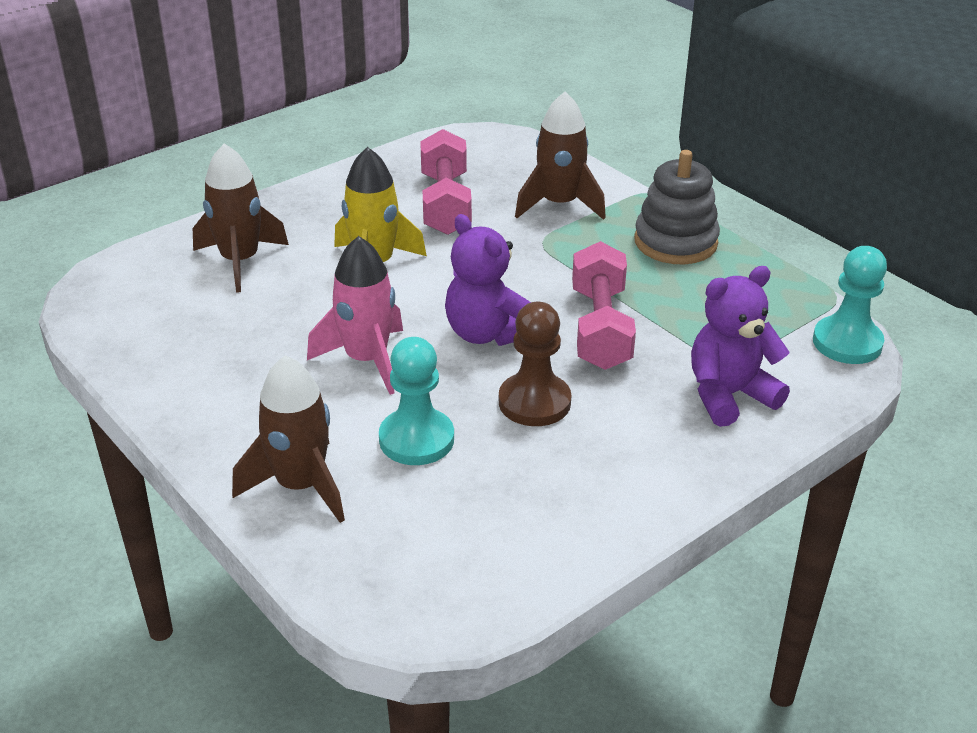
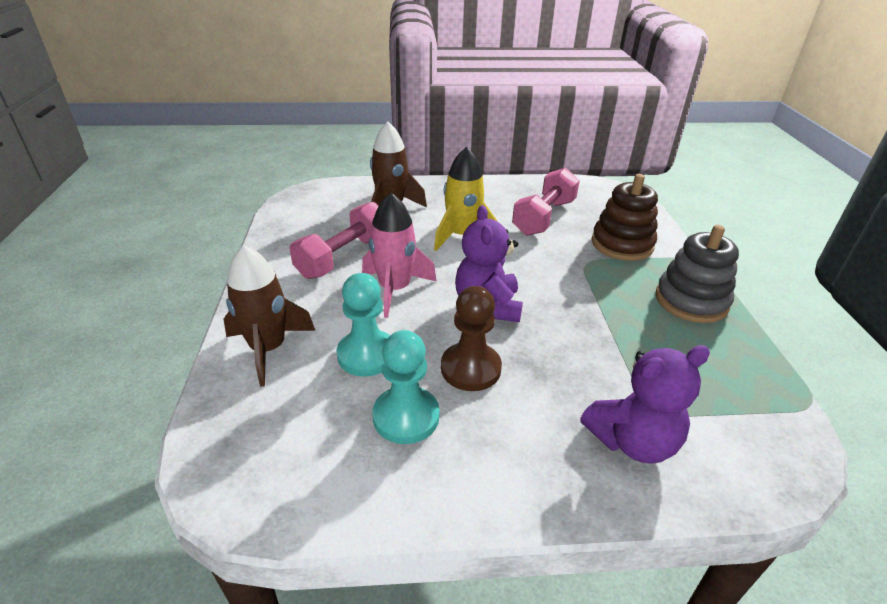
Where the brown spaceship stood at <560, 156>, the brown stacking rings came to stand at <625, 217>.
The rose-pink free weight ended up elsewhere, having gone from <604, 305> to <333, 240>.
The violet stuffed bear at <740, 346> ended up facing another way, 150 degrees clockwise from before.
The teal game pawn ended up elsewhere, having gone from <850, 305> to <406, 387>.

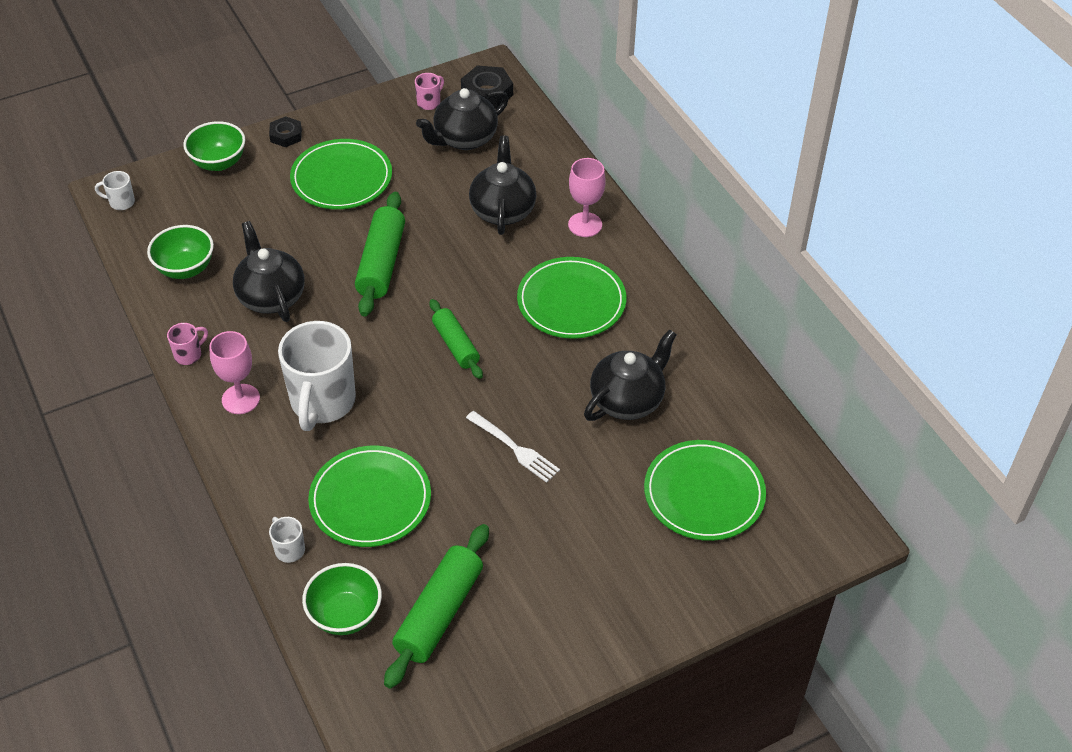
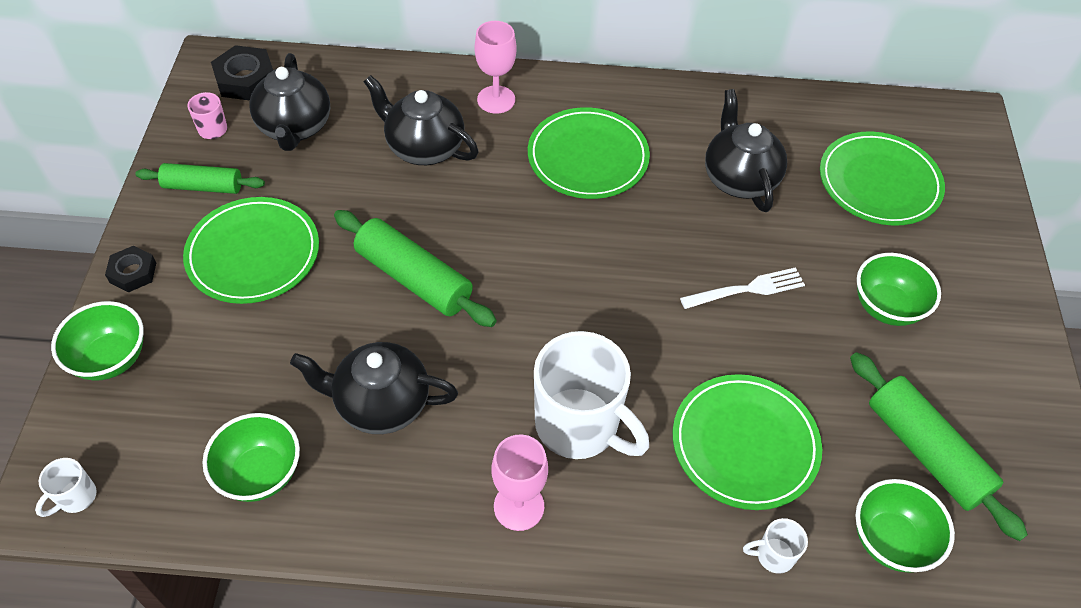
The second view lost the rose-pink tea mug at <187, 344>.
The green rolling pin ended up elsewhere, having gone from <456, 339> to <200, 178>.
The second view gained the green serving bowl at <899, 289>.

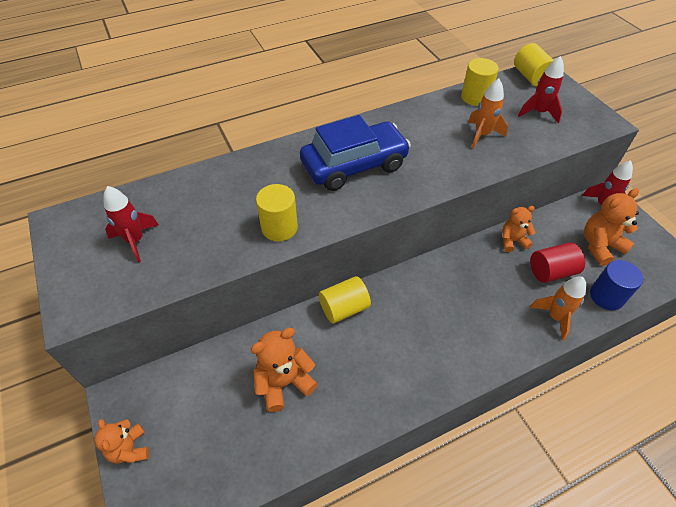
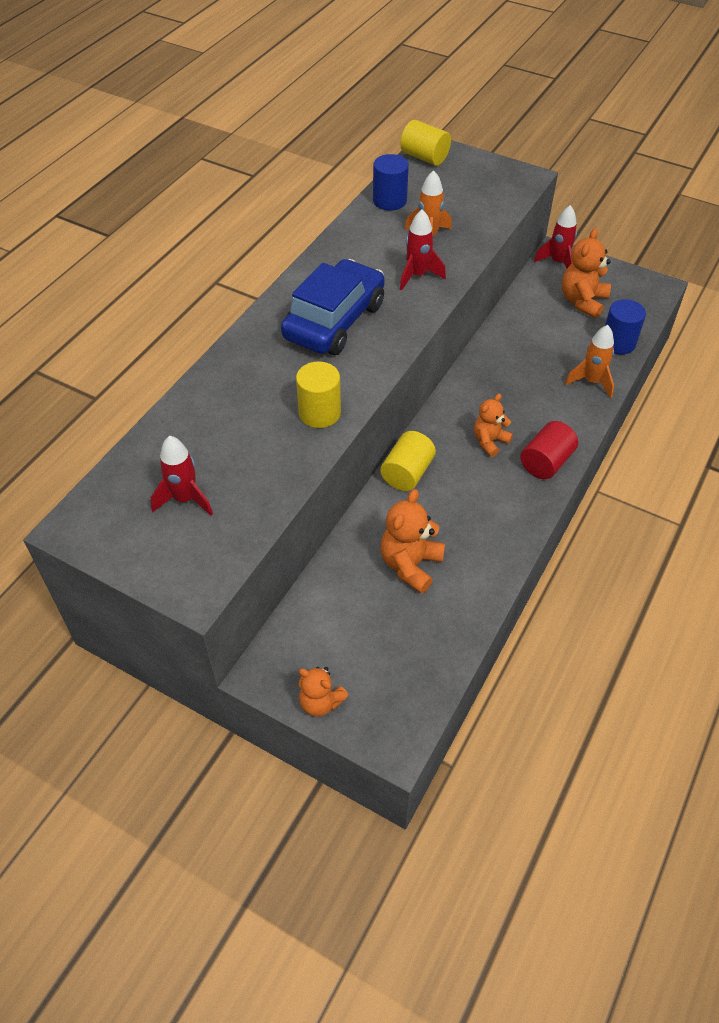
What was the golden cylinder shape at <480, 82> turned into the royal blue cylinder shape at <391, 182>.
The bright orange stuffed bear ended up elsewhere, having gone from <519, 229> to <493, 425>.
The red spaceship ended up elsewhere, having gone from <541, 89> to <423, 249>.
The red cylinder shape ended up elsewhere, having gone from <557, 262> to <549, 450>.

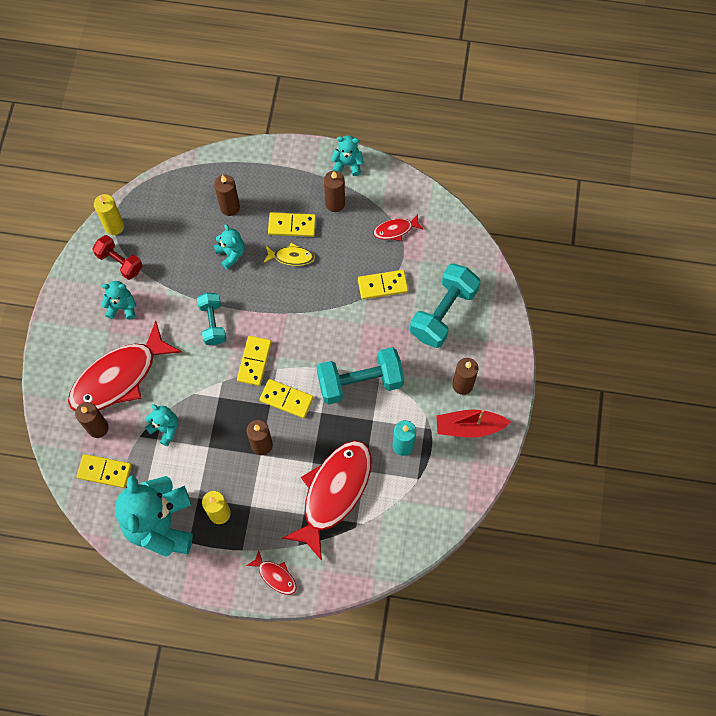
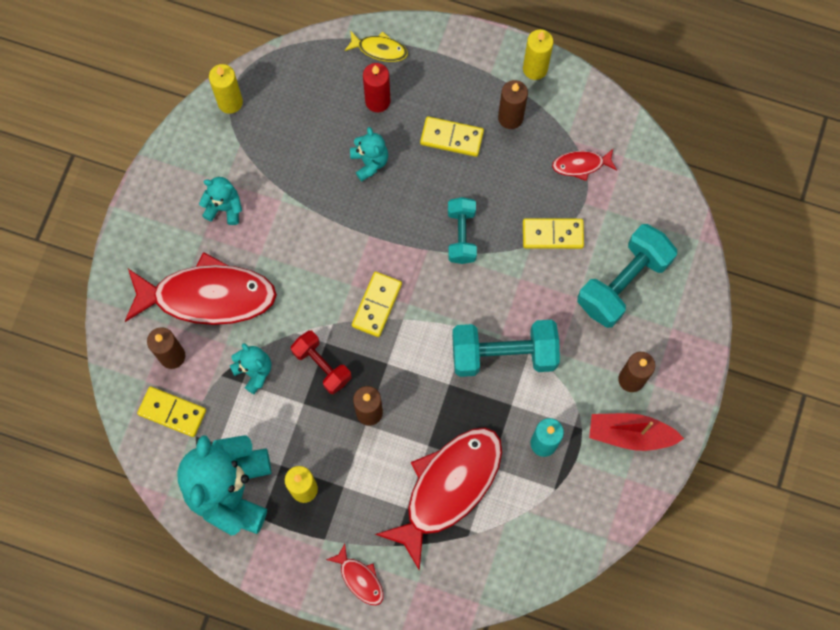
The red toy fish at <125, 366> ended up facing another way, 150 degrees counterclockwise from before.
The red free weight ended up elsewhere, having gone from <117, 257> to <321, 362>.
The teal free weight ended up elsewhere, having gone from <211, 319> to <462, 230>.
What was the brown candle at <227, 195> turned into the red candle at <376, 87>.
The second view lost the golden domino tile at <287, 398>.
The golden toy fish ended up elsewhere, having gone from <289, 254> to <376, 46>.
Where the teal stuffed bear stood at <347, 155>, the golden candle came to stand at <538, 54>.

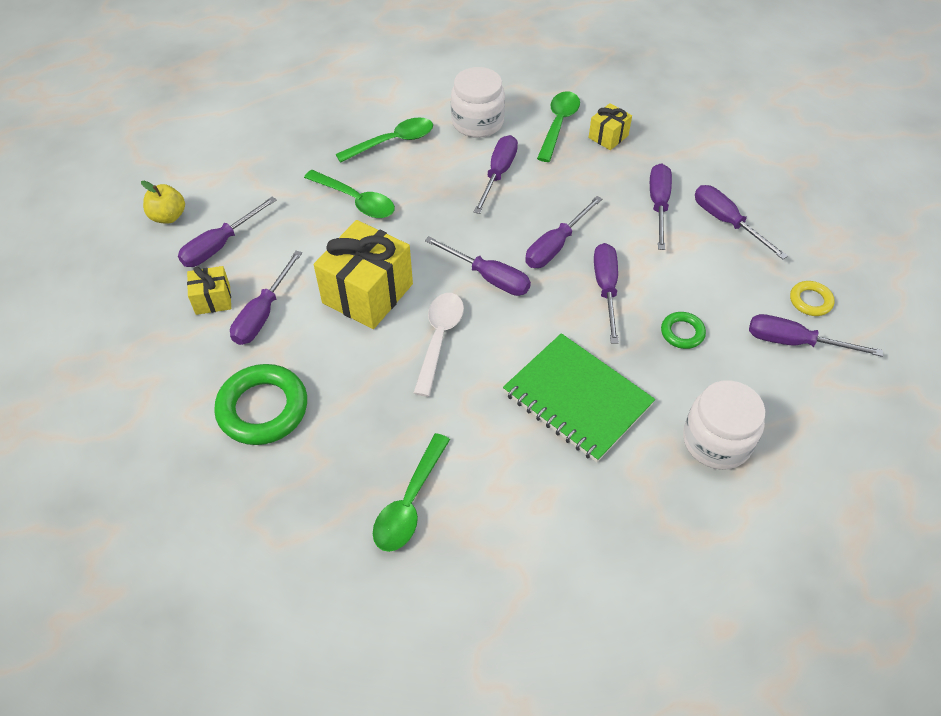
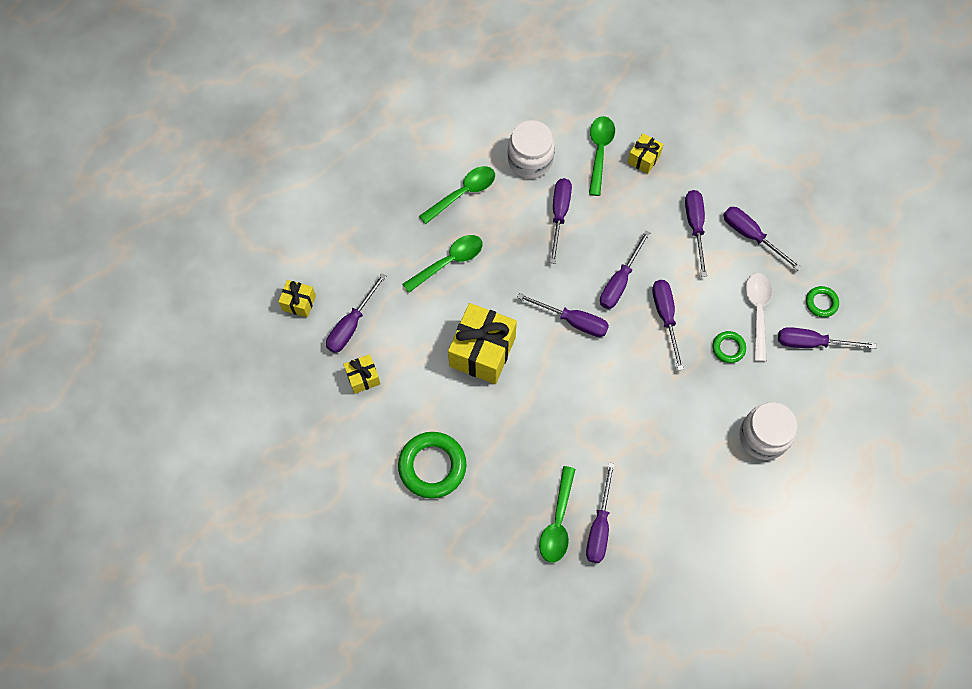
Where the golden apple fruit stood at <163, 202>, the golden present came to stand at <297, 299>.
The violet hand screwdriver ended up elsewhere, having gone from <266, 298> to <600, 512>.
The green spoon at <349, 194> ended up facing another way, 60 degrees counterclockwise from before.
The snow-white spoon ended up elsewhere, having gone from <439, 345> to <758, 317>.
The second view lost the green exercise book at <579, 397>.
What was the golden hoop at <812, 298> turned into the green hoop at <822, 301>.

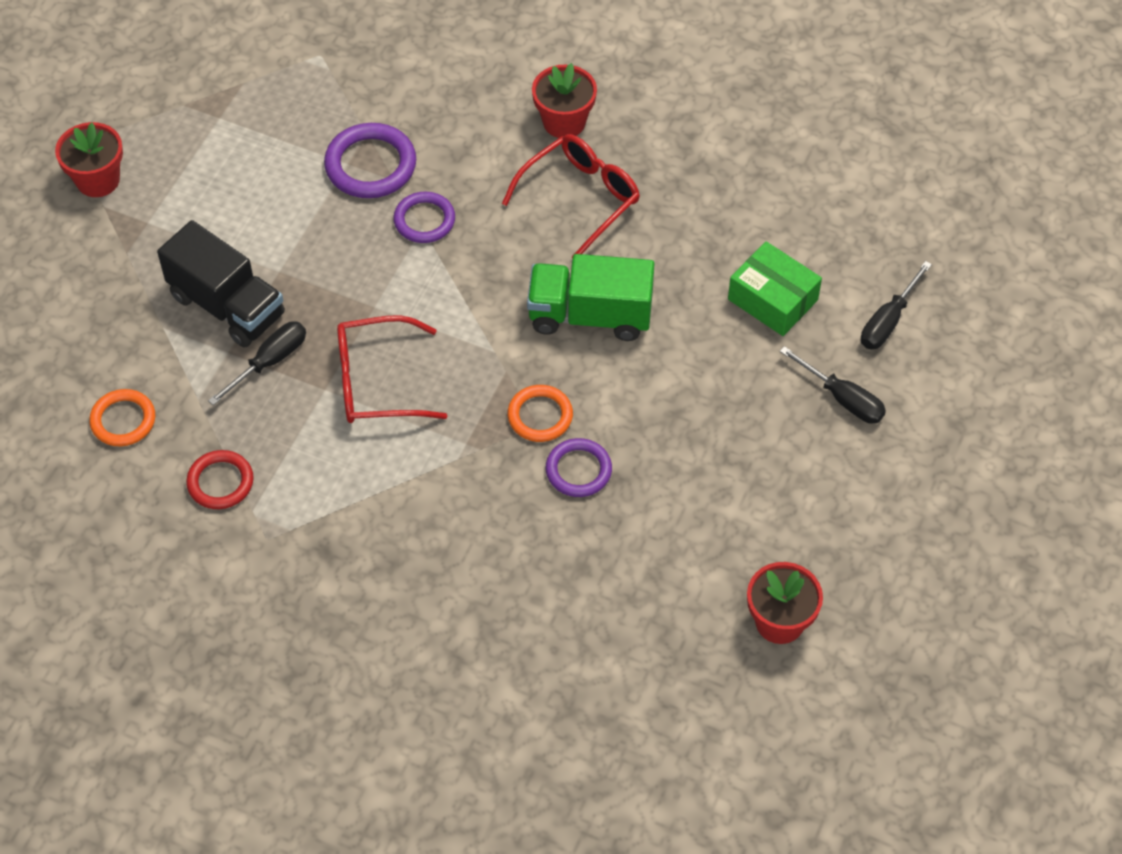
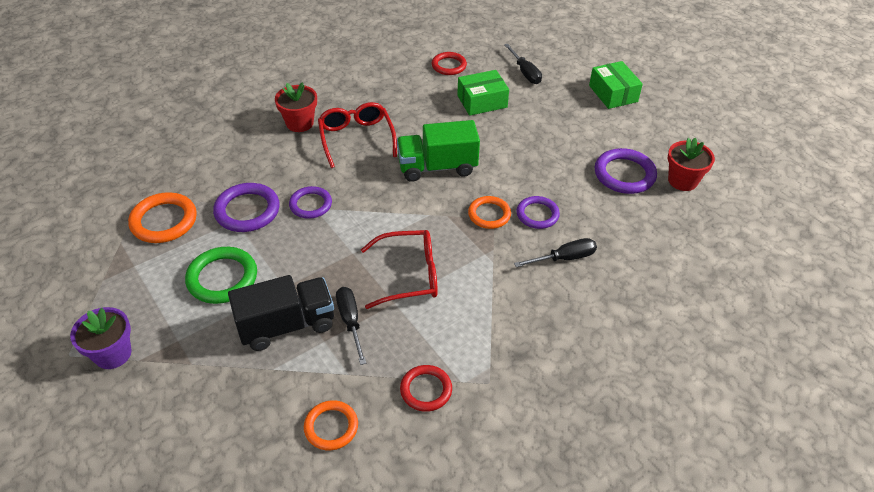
What was the red potted plant at <89, 159> turned into the violet potted plant at <101, 338>.
The red eyeglasses at <392, 369> ended up facing another way, 120 degrees counterclockwise from before.
The green lorry at <591, 297> ended up facing another way, 45 degrees clockwise from before.
The ebony hand screwdriver ended up elsewhere, having gone from <833, 385> to <555, 252>.
The second view gained the bright orange hoop at <162, 217>.
The second view gained the green hoop at <221, 275>.
The second view gained the red hoop at <449, 63>.
The second view gained the green box at <616, 85>.
The second view gained the violet hoop at <625, 171>.

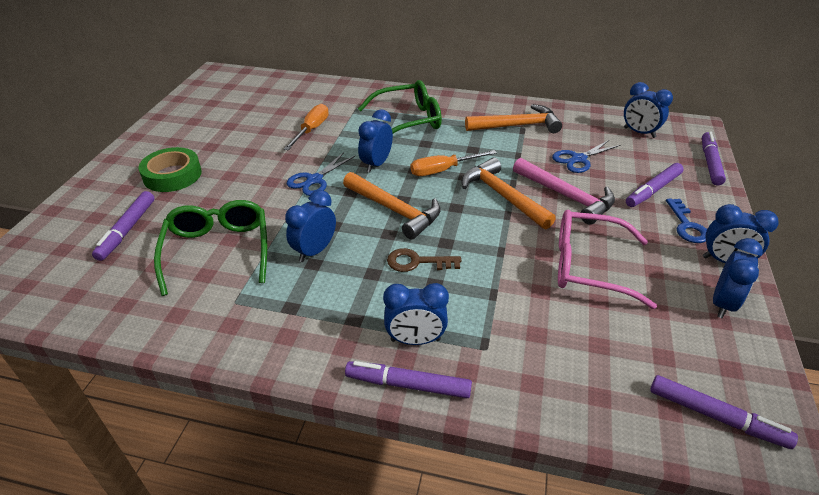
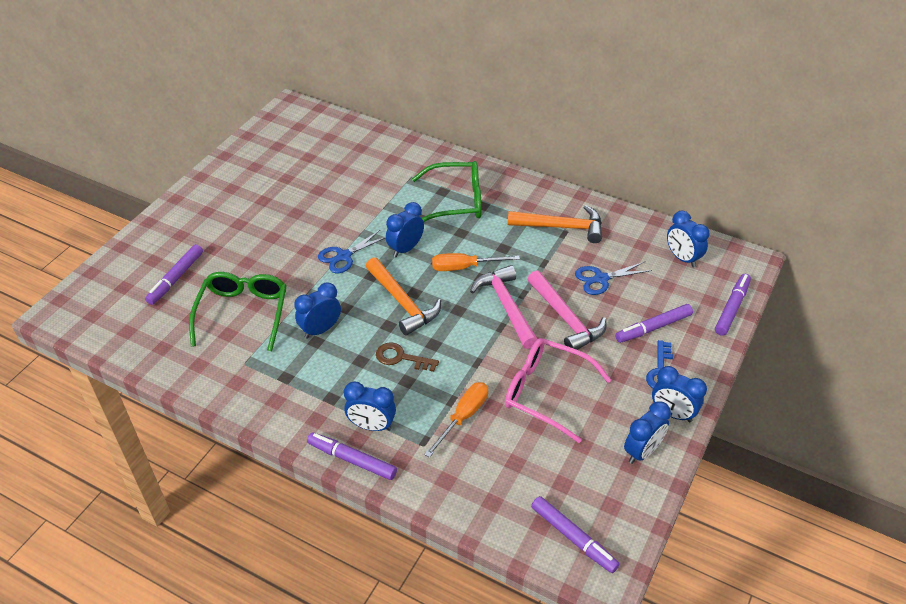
The second view lost the green tape at <170, 169>.
The bright orange hand screwdriver ended up elsewhere, having gone from <306, 127> to <456, 420>.
What was the bright orange hammer at <509, 193> turned into the rose-pink hammer at <503, 307>.

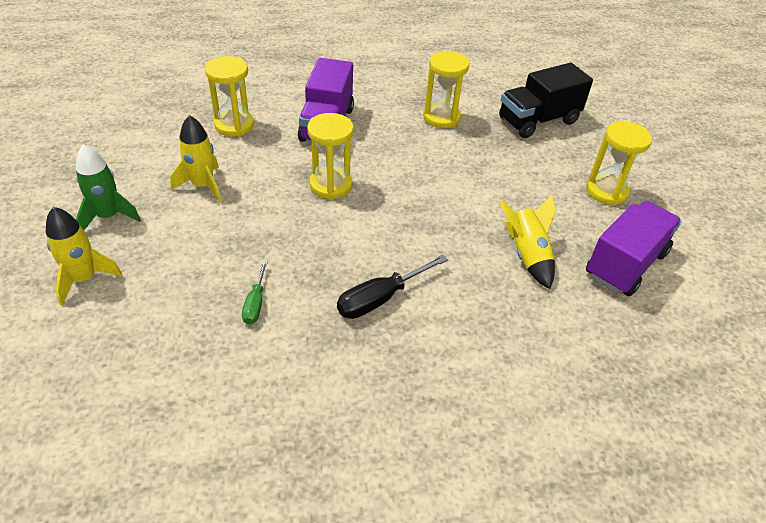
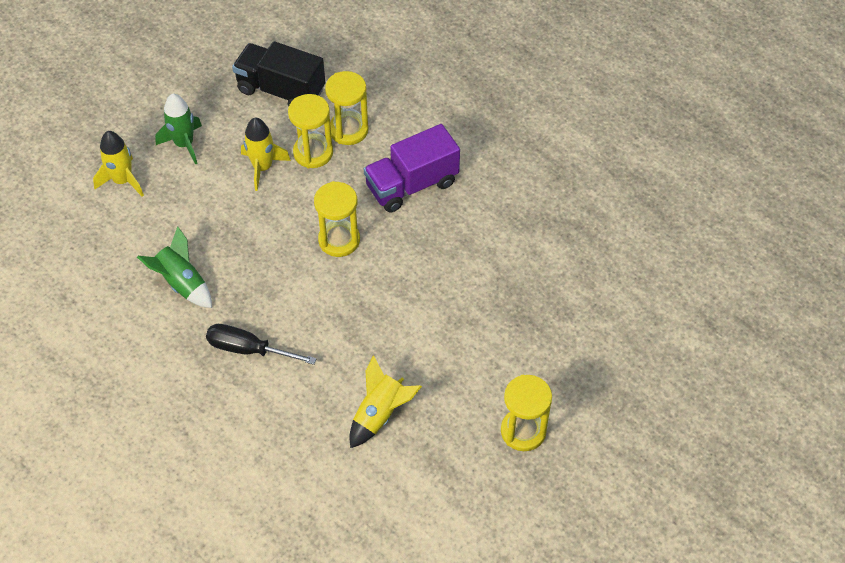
Where the green hand screwdriver stood at <255, 292>, the green spaceship came to stand at <174, 267>.
The golden sand timer ended up elsewhere, having gone from <446, 89> to <310, 131>.
The ebony lorry ended up elsewhere, having gone from <546, 100> to <278, 74>.
The second view lost the violet lorry at <634, 248>.

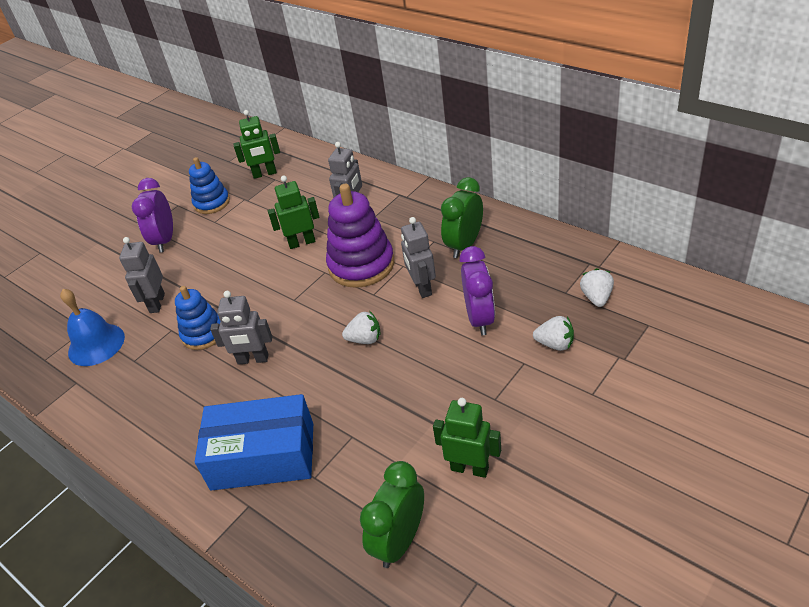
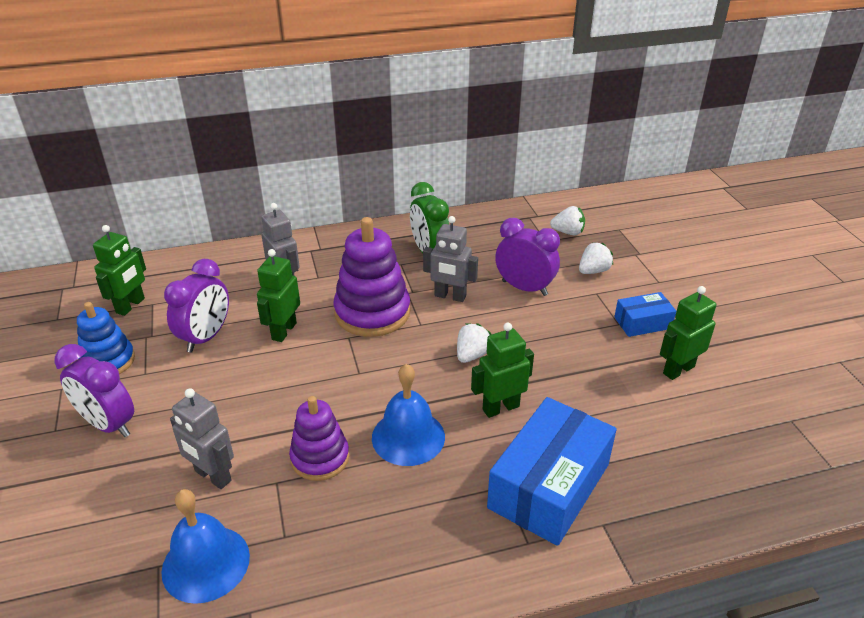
What was the royal blue stacking rings at <197, 318> turned into the violet stacking rings at <319, 438>.
Where the grey robot stood at <241, 328>, the royal blue school bell came to stand at <408, 415>.
The second view lost the green alarm clock at <392, 514>.
The snow-white toy strawberry at <597, 287> ended up facing another way, 150 degrees clockwise from before.
The second view gained the violet alarm clock at <196, 306>.
The second view gained the green robot at <502, 370>.
The second view gained the royal blue box at <645, 314>.

